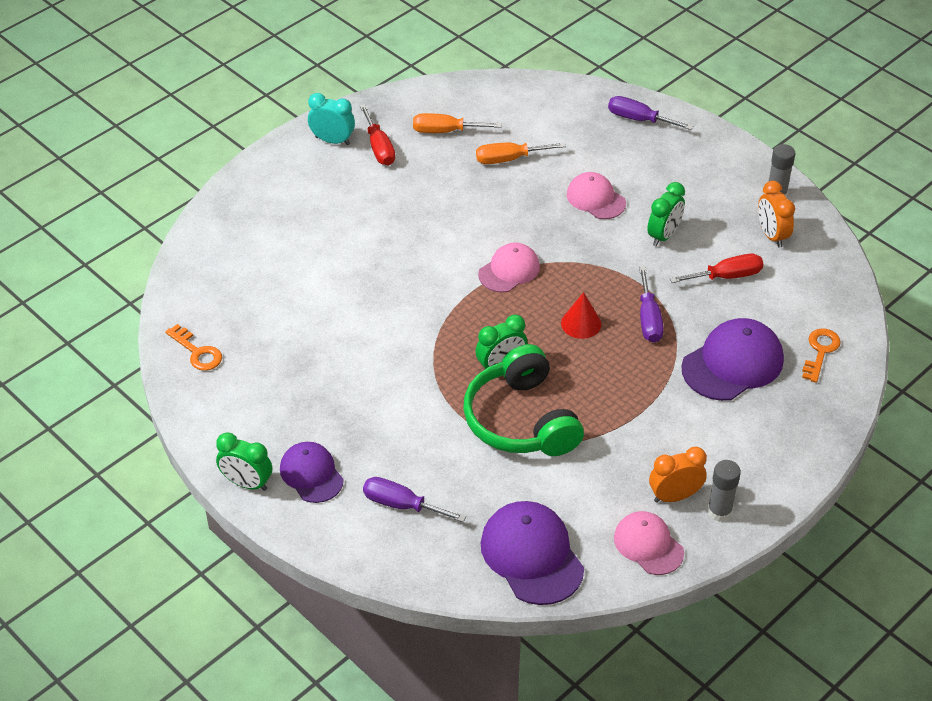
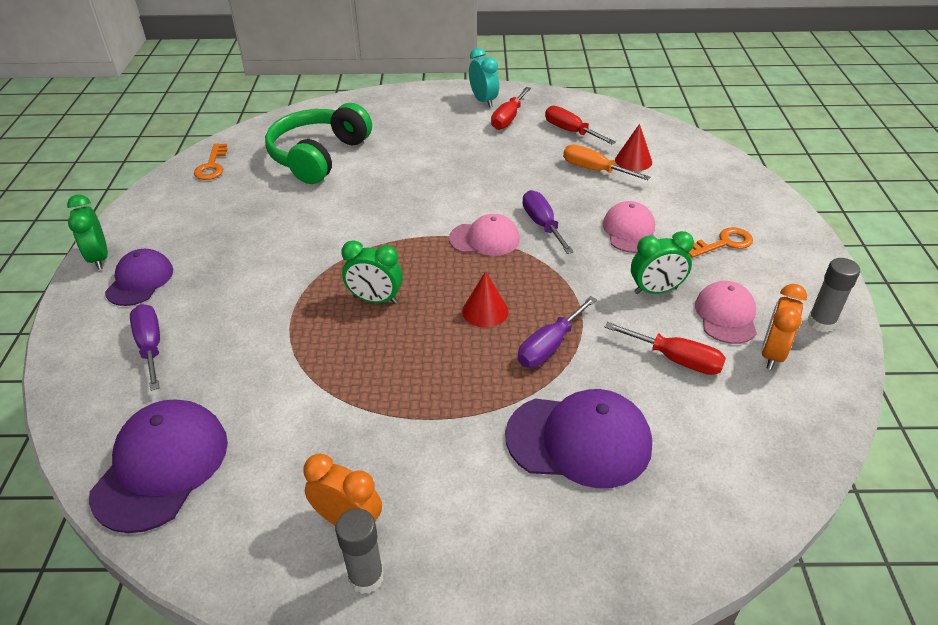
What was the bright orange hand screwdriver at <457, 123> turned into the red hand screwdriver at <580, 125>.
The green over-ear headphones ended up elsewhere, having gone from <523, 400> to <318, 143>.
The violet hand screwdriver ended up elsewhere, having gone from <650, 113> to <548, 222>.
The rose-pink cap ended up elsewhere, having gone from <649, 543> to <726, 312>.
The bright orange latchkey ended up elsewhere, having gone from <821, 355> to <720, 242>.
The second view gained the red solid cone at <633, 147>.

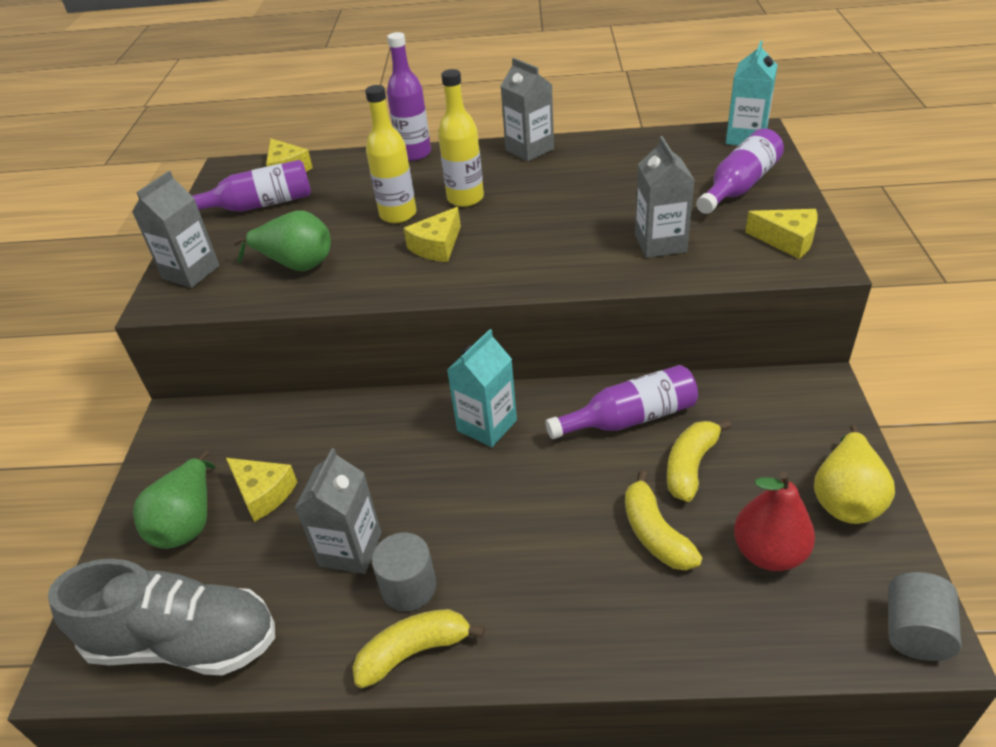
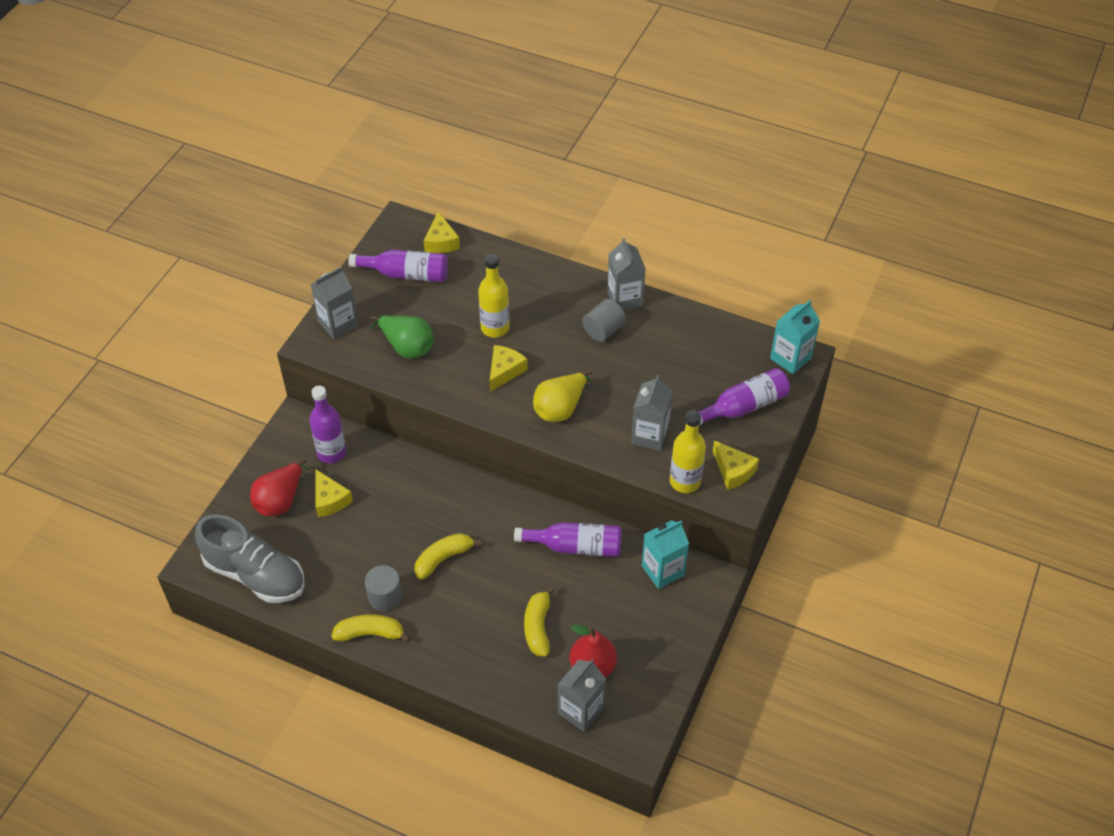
What was the green toy pear at <174, 499> turned into the red toy pear at <279, 487>.
The grey carton ended up elsewhere, having gone from <338, 511> to <582, 695>.
The violet bottle ended up elsewhere, having gone from <409, 96> to <328, 424>.
The golden cheese wedge at <432, 234> ended up facing another way, 150 degrees clockwise from before.
The golden bottle ended up elsewhere, having gone from <461, 138> to <688, 451>.
The teal carton ended up elsewhere, having gone from <482, 388> to <665, 554>.
The golden toy banana ended up elsewhere, having gone from <699, 461> to <448, 556>.
The golden toy pear ended up elsewhere, having gone from <854, 474> to <562, 396>.
The grey cylinder shape ended up elsewhere, having gone from <924, 616> to <604, 320>.

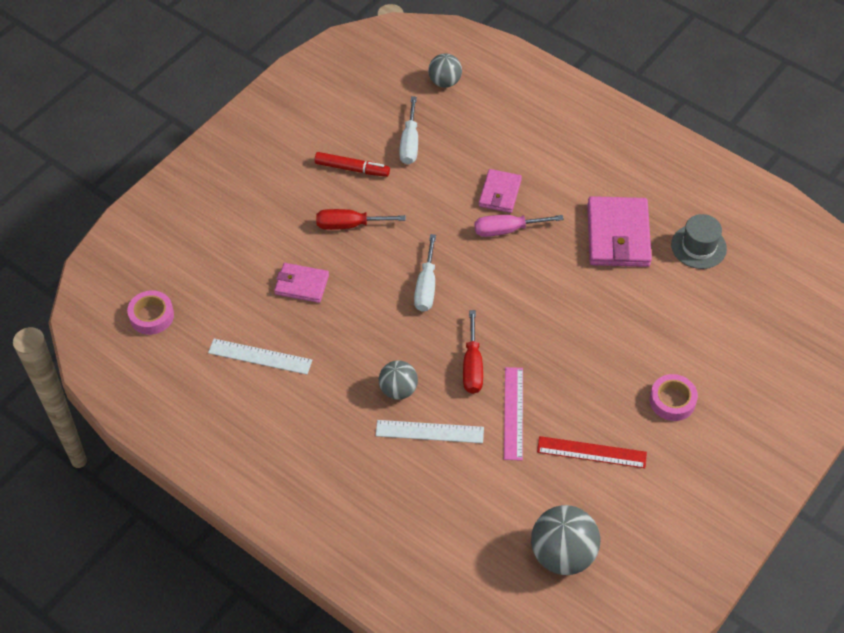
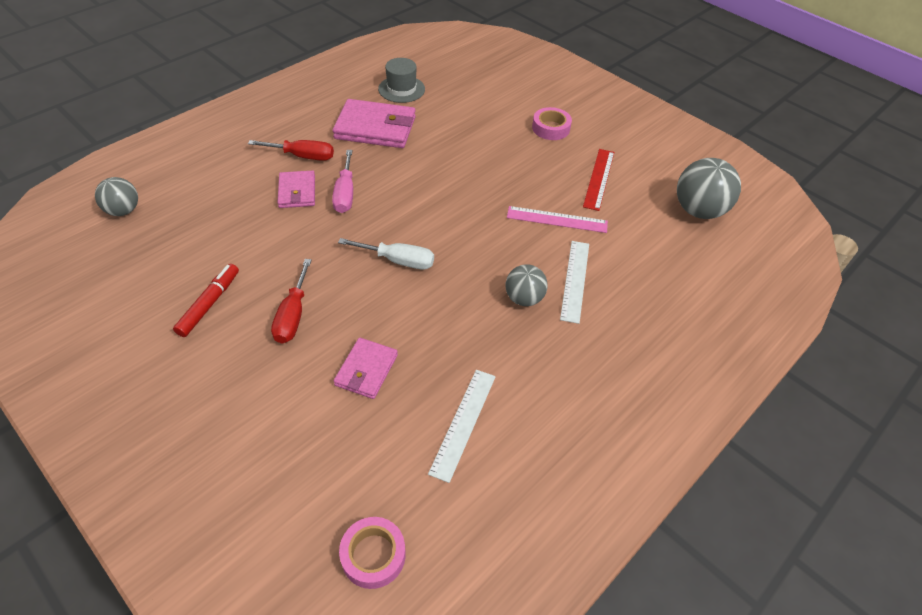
The second view lost the snow-white hand screwdriver at <408, 130>.
The red hand screwdriver ended up elsewhere, having gone from <473, 352> to <291, 150>.
The rose-pink card wallet at <500, 191> ended up facing another way, 60 degrees clockwise from before.

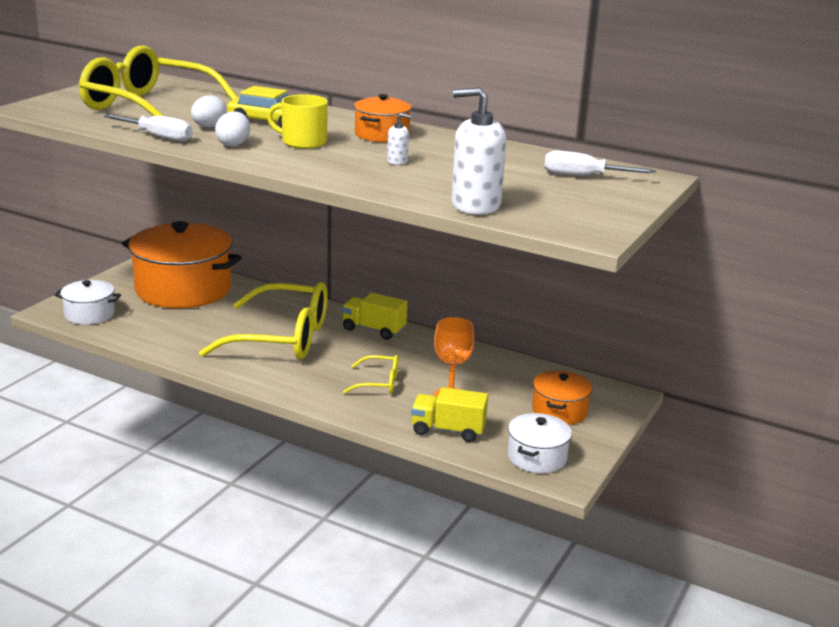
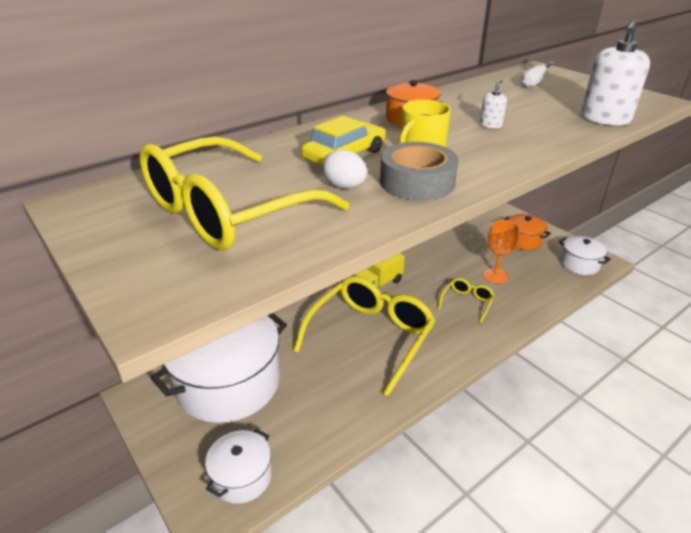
The second view lost the snow-white hand screwdriver at <148, 128>.
What was the bright orange stockpot at <182, 264> turned into the snow-white stockpot at <218, 368>.
Where the snow-white egg shape stood at <232, 129>, the grey tape came to stand at <419, 171>.
The second view lost the golden lorry at <449, 414>.

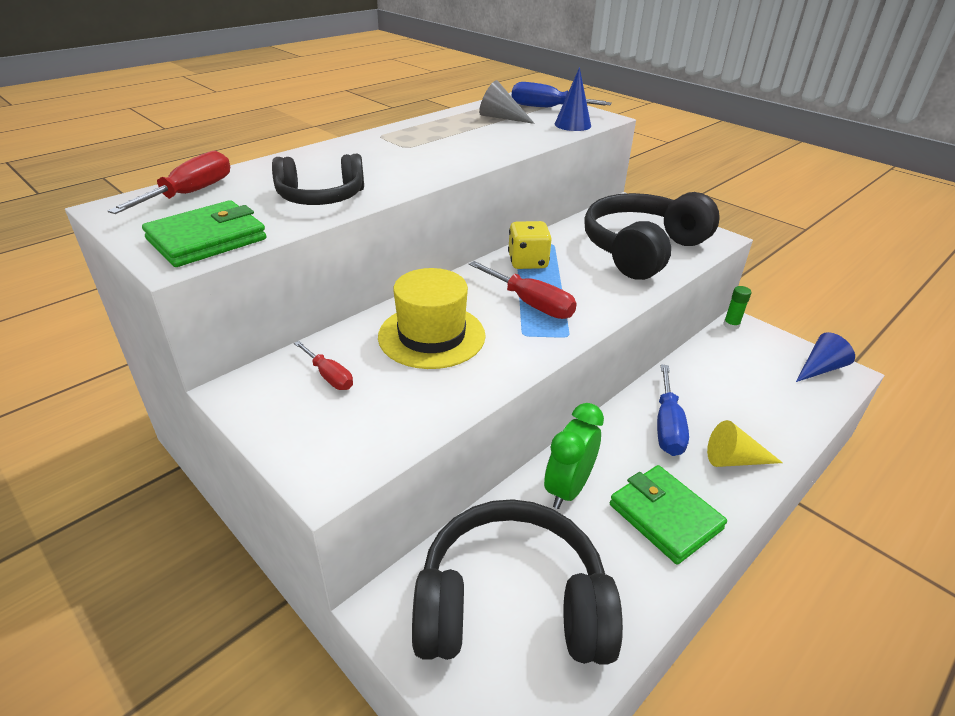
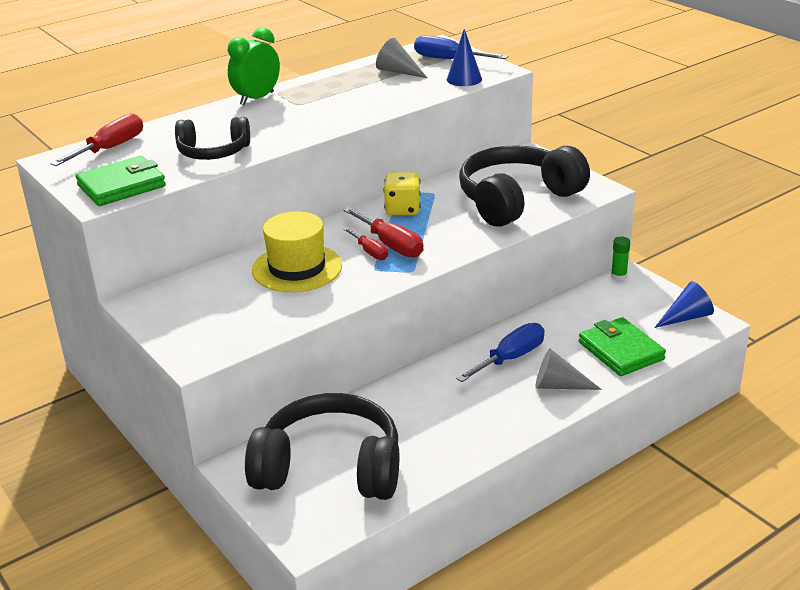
The red hand screwdriver ended up elsewhere, having gone from <323, 365> to <365, 243>.
The green alarm clock ended up elsewhere, having gone from <574, 456> to <254, 66>.
The green card wallet ended up elsewhere, having gone from <668, 515> to <622, 346>.
The royal blue hand screwdriver at <673, 410> ended up facing another way, 150 degrees counterclockwise from before.
What was the golden solid cone at <745, 443> turned into the grey solid cone at <568, 369>.

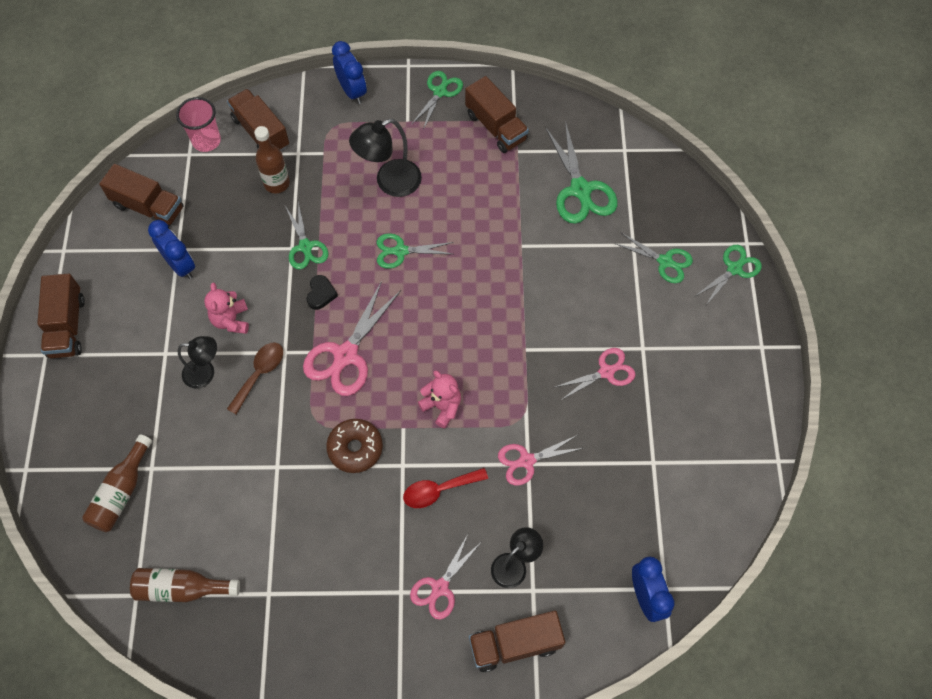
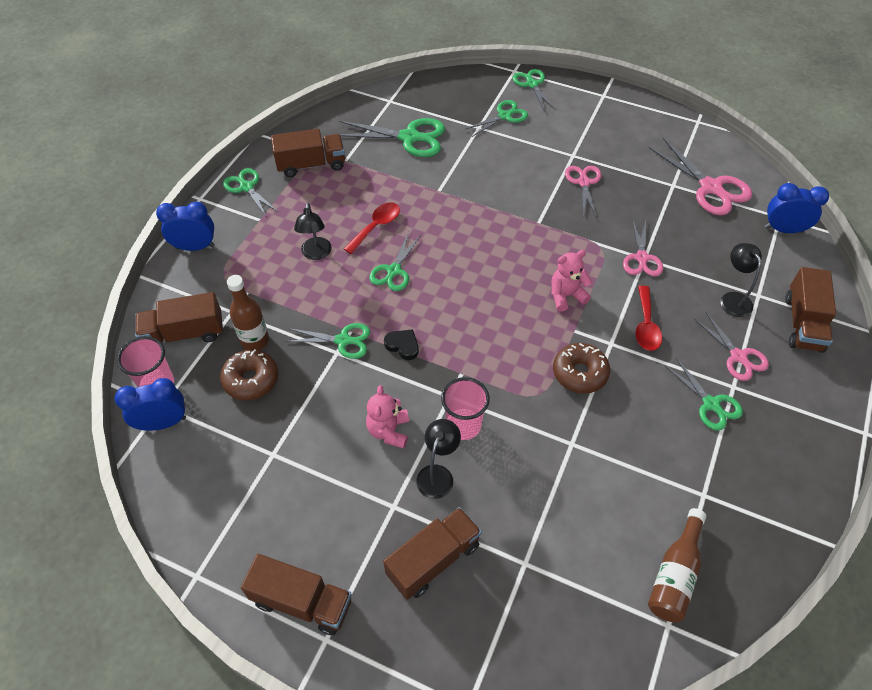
The second view lost the brown bottle at <117, 483>.
The brown lorry ended up elsewhere, having gone from <141, 196> to <432, 553>.
The royal blue alarm clock ended up elsewhere, having gone from <171, 249> to <150, 404>.
The rose-pink stuffed bear at <226, 308> ended up facing another way, 75 degrees clockwise from before.
Where the brown spoon stood at <255, 378>, the rose-pink tumbler came to stand at <465, 408>.
The rose-pink shears ended up elsewhere, having gone from <352, 338> to <700, 177>.
The size of the ebony lamp at <385, 158> changed by a factor of 0.66.
The second view gained the brown doughnut at <249, 374>.
The second view gained the red spoon at <372, 228>.
The second view gained the green shears at <703, 394>.

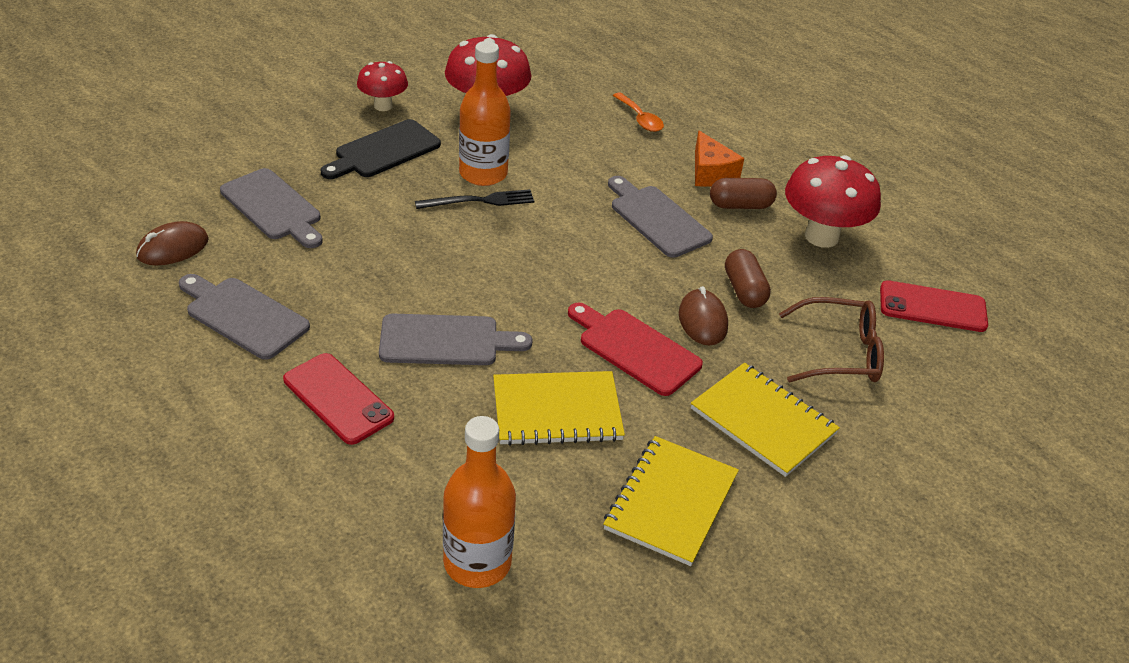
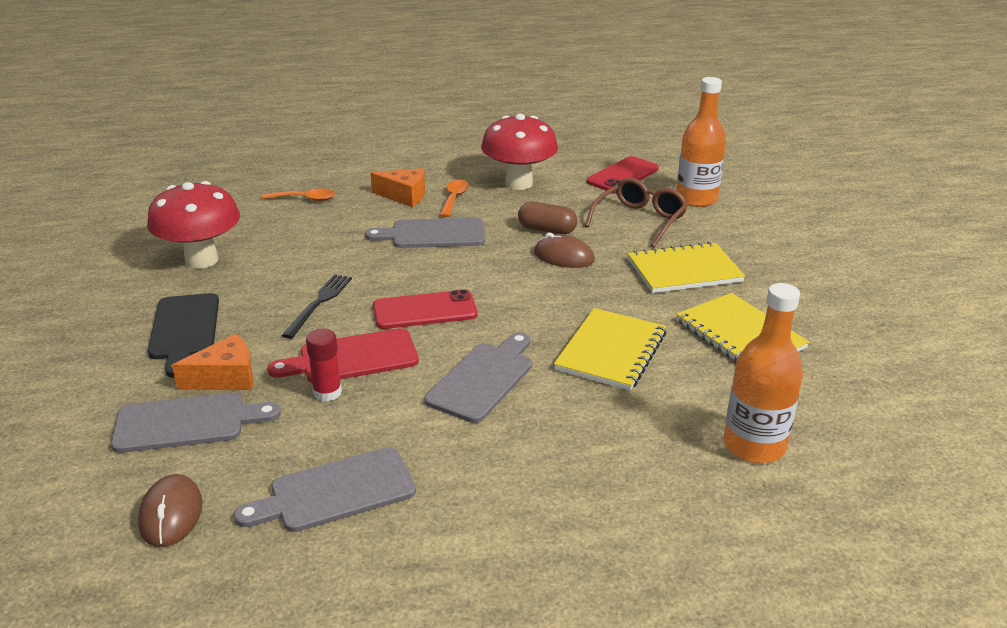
The red smartphone ended up elsewhere, having gone from <338, 399> to <425, 309>.
The second view lost the red fungus at <382, 86>.
The bright orange bottle ended up elsewhere, having gone from <485, 113> to <701, 142>.
The red bread board ended up elsewhere, having gone from <635, 349> to <343, 355>.
Where the brown pill shape stood at <743, 193>, the bright orange spoon came to stand at <454, 198>.
The second view gained the bright orange cheese wedge at <212, 362>.
The second view gained the red glue at <324, 365>.

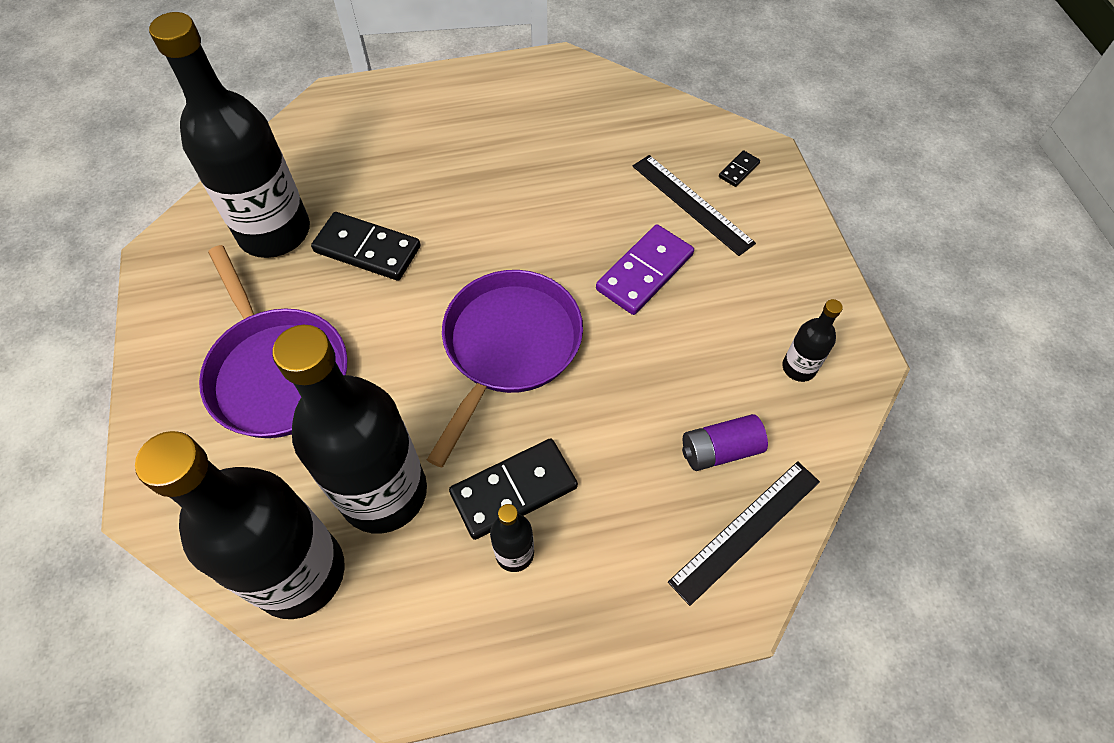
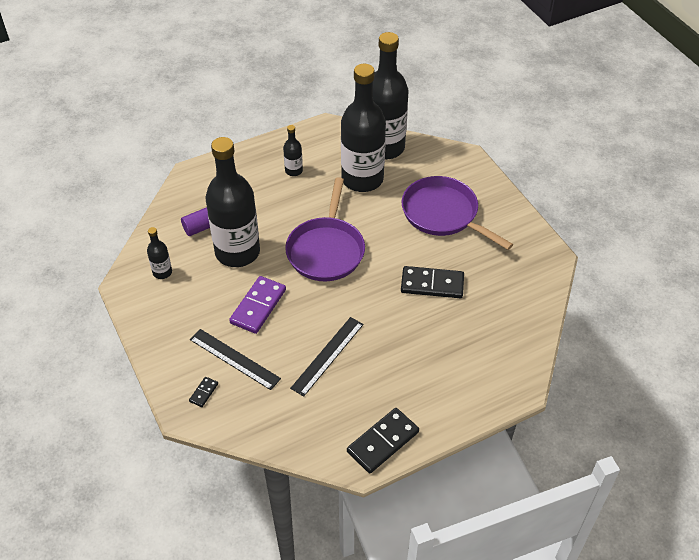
The ebony bottle ended up elsewhere, having gone from <229, 135> to <232, 202>.
The ebony domino tile ended up elsewhere, having gone from <513, 489> to <383, 440>.
The ebony measuring stick ended up elsewhere, having gone from <744, 533> to <327, 357>.

